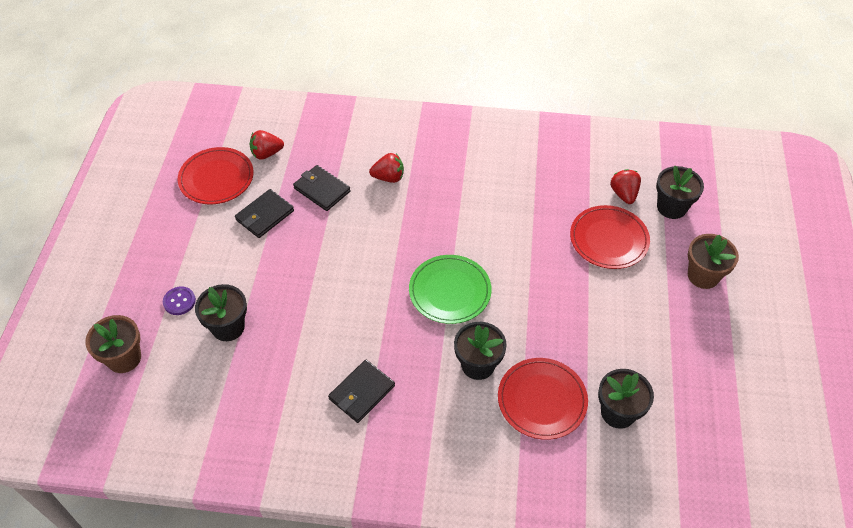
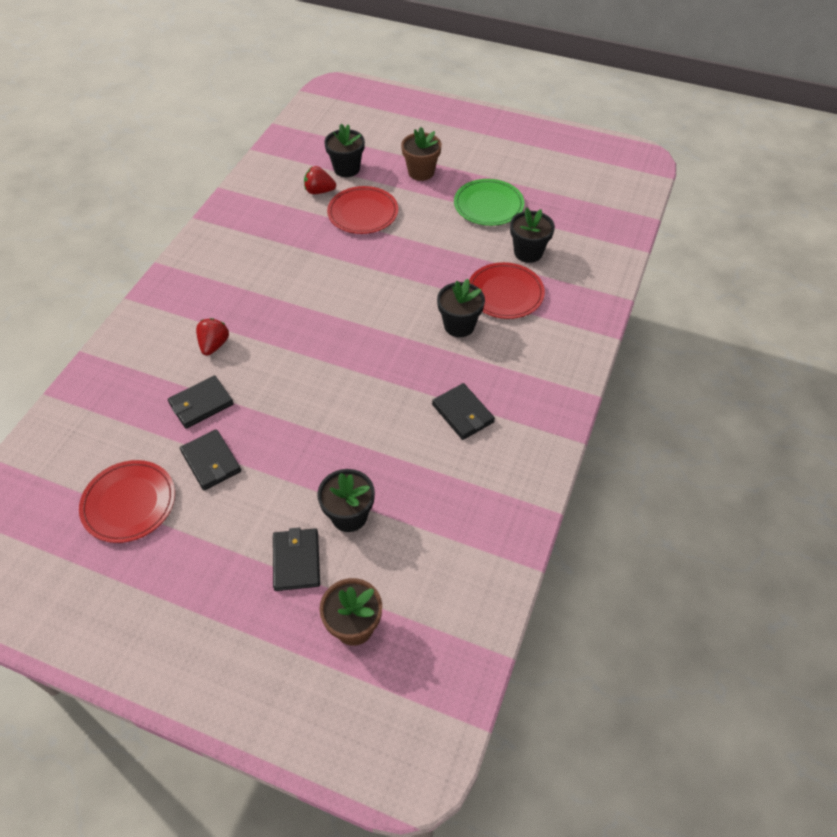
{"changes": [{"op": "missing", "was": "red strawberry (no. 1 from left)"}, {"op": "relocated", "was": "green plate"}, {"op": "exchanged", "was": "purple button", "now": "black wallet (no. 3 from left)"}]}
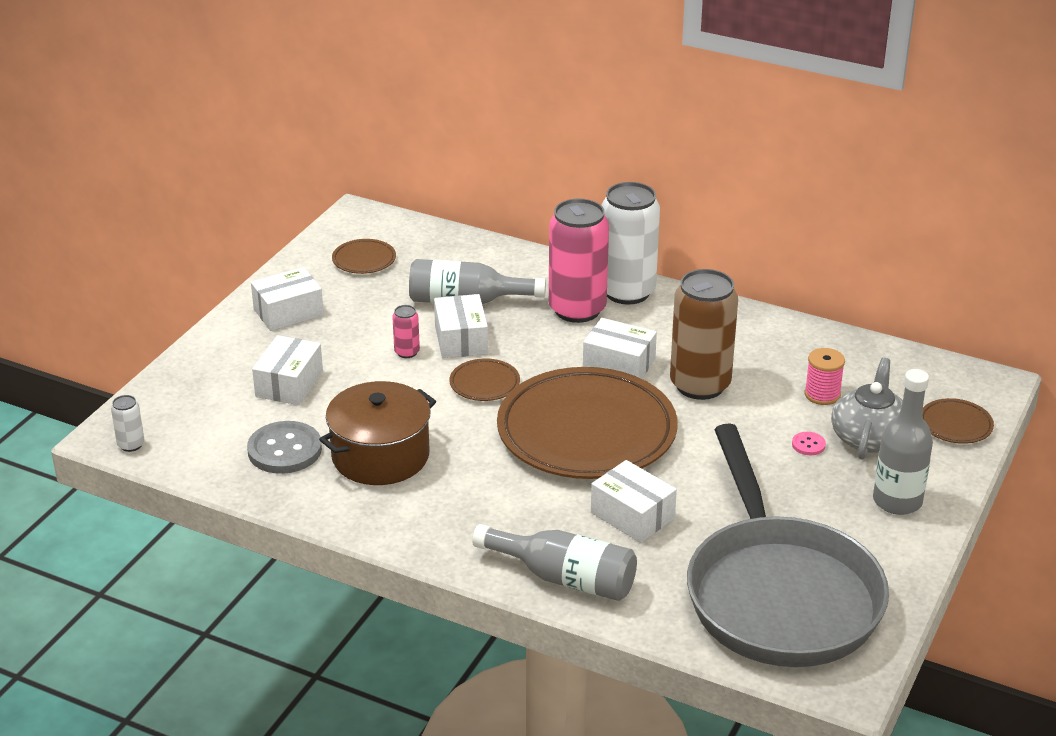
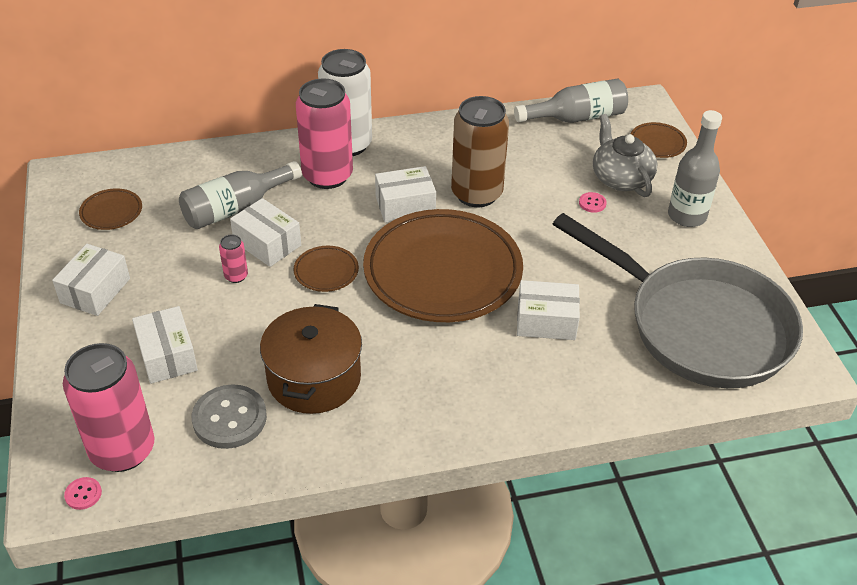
{"changes": [{"op": "missing", "was": "pink spool"}, {"op": "appeared", "now": "pink can (no. 1 from left)"}, {"op": "relocated", "was": "grey bottle (no. 2 from left)"}, {"op": "exchanged", "was": "white can (no. 1 from left)", "now": "pink button (no. 1 from left)"}]}
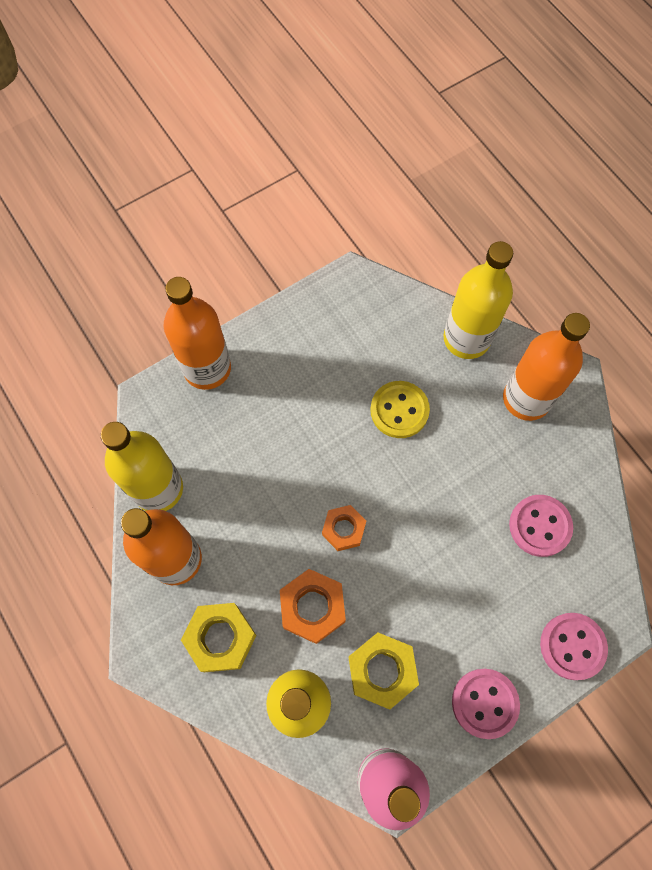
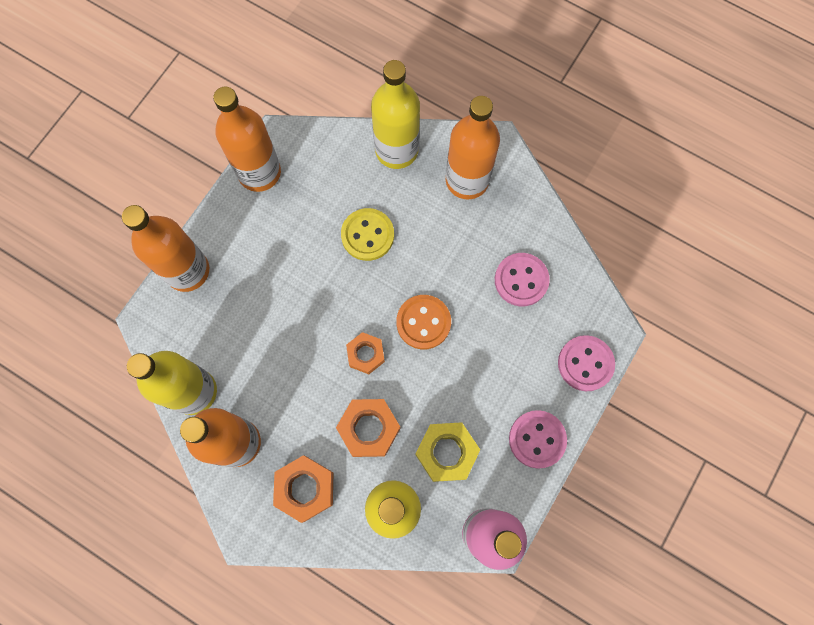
{"changes": [{"op": "appeared", "now": "orange bottle (no. 3 from left)"}, {"op": "appeared", "now": "orange button"}, {"op": "colour", "was": "yellow nut (no. 1 from left)", "now": "orange nut (no. 1 from left)"}]}
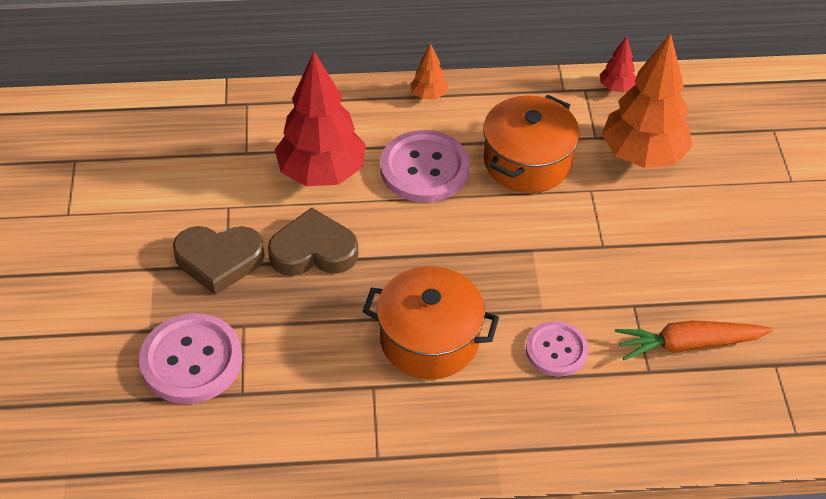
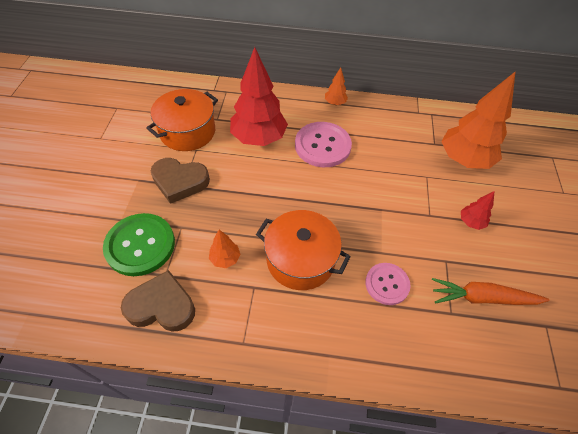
{"changes": [{"op": "appeared", "now": "orange tree (no. 1 from left)"}, {"op": "relocated", "was": "brown heart (no. 2 from left in the first image)", "now": "brown heart (no. 1 from left)"}, {"op": "relocated", "was": "orange pot (no. 2 from left in the first image)", "now": "orange pot (no. 1 from left)"}, {"op": "relocated", "was": "red tree (no. 2 from left)"}, {"op": "colour", "was": "pink button (no. 1 from left)", "now": "green button"}]}
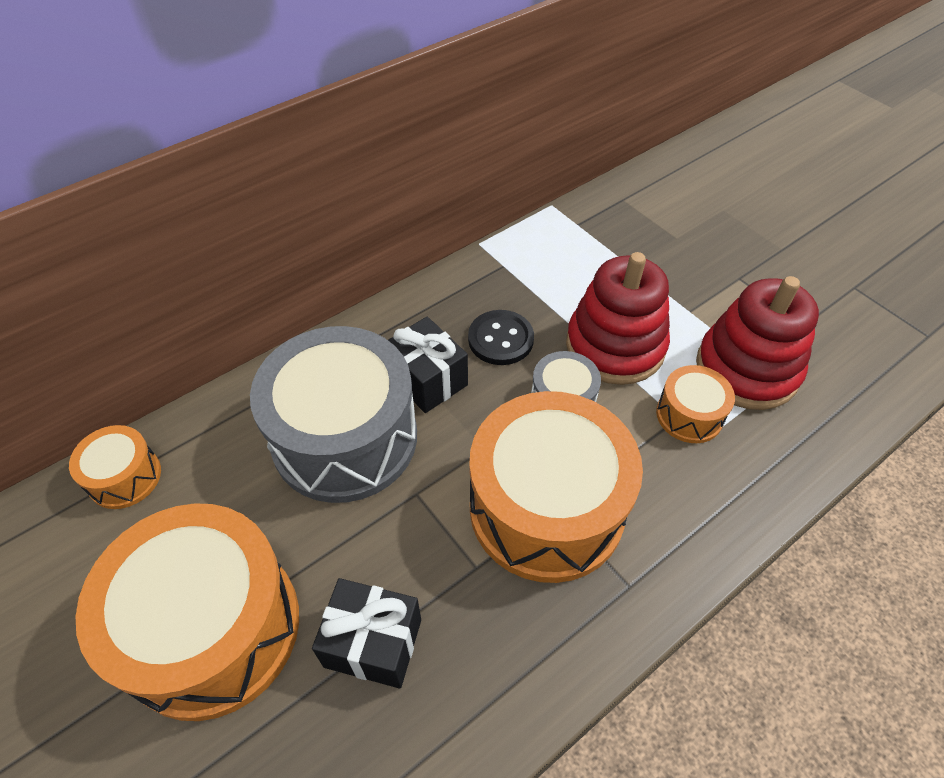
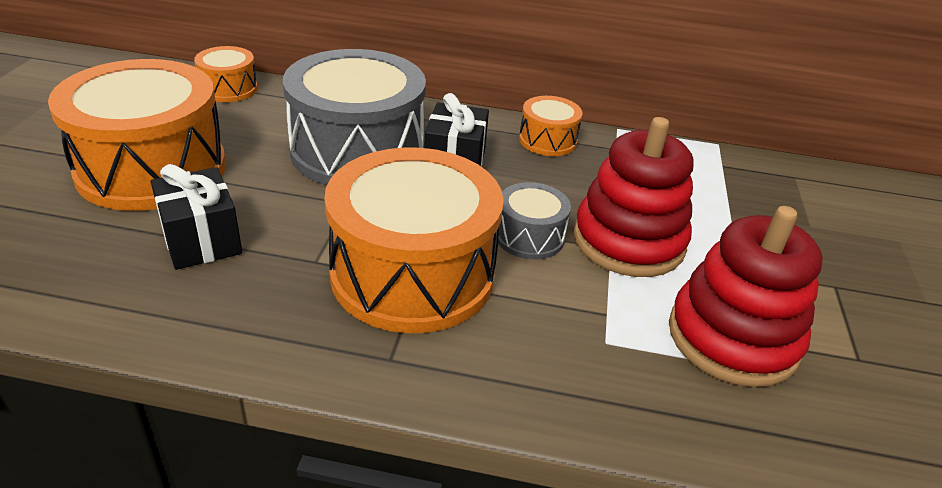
{"changes": [{"op": "missing", "was": "black button"}, {"op": "relocated", "was": "orange drum (no. 4 from left)"}]}
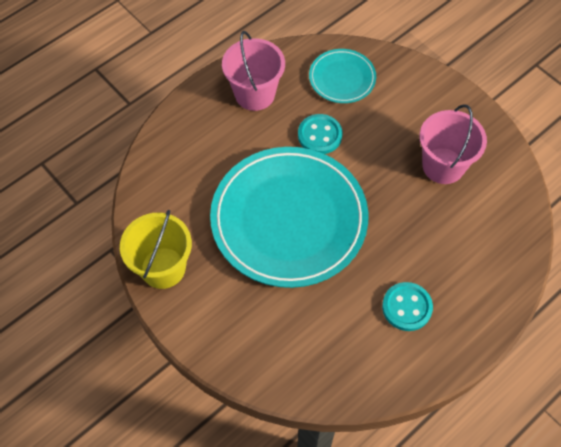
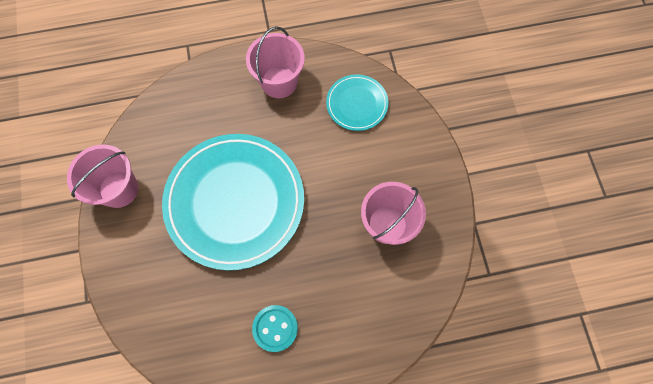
{"changes": [{"op": "missing", "was": "turquoise button (no. 1 from left)"}, {"op": "colour", "was": "yellow bucket", "now": "pink bucket (no. 1 from left)"}]}
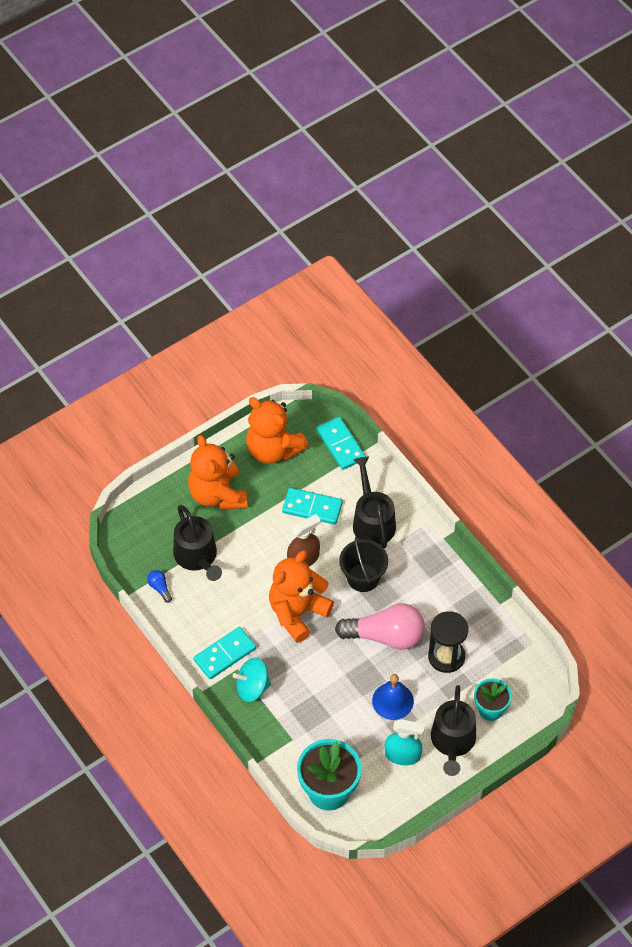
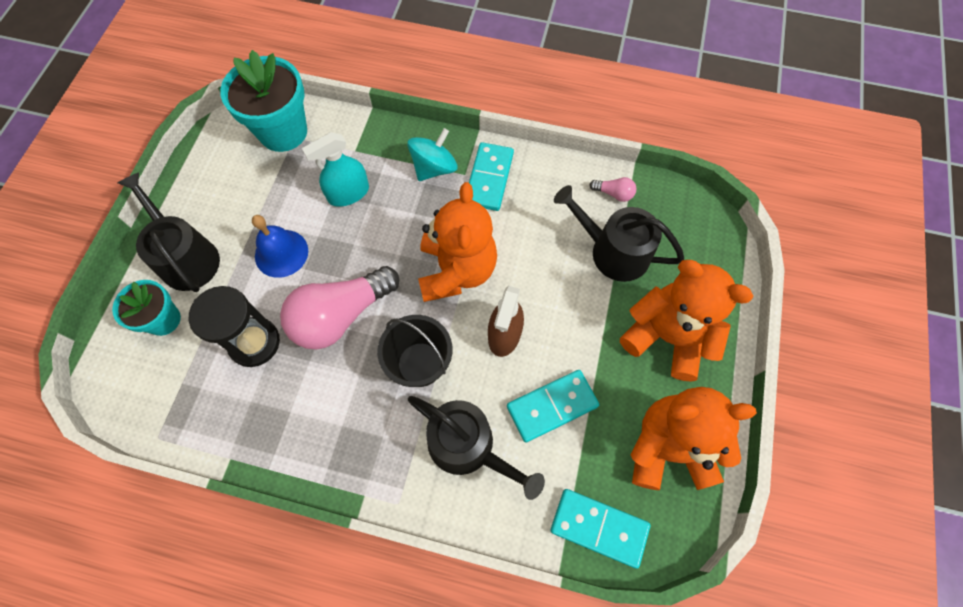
{"changes": [{"op": "relocated", "was": "turquoise spray bottle"}, {"op": "colour", "was": "blue light bulb", "now": "pink light bulb (no. 2 from left)"}]}
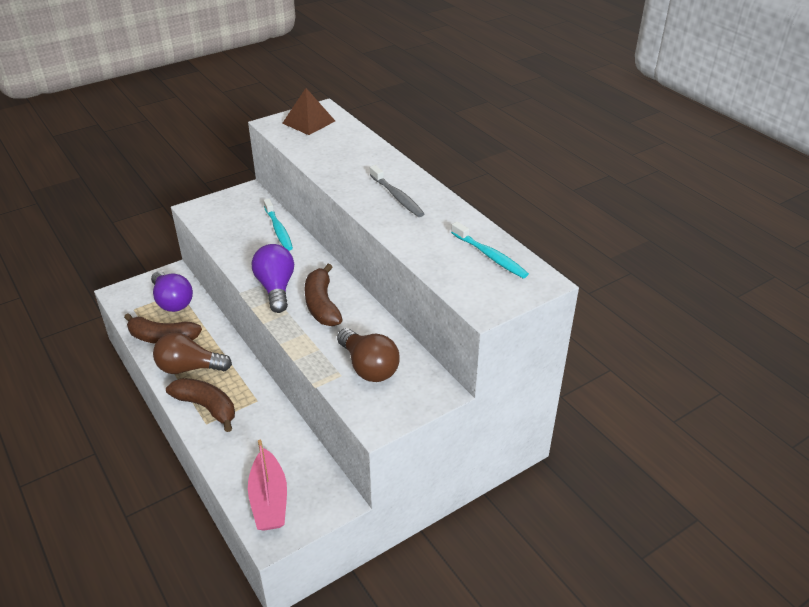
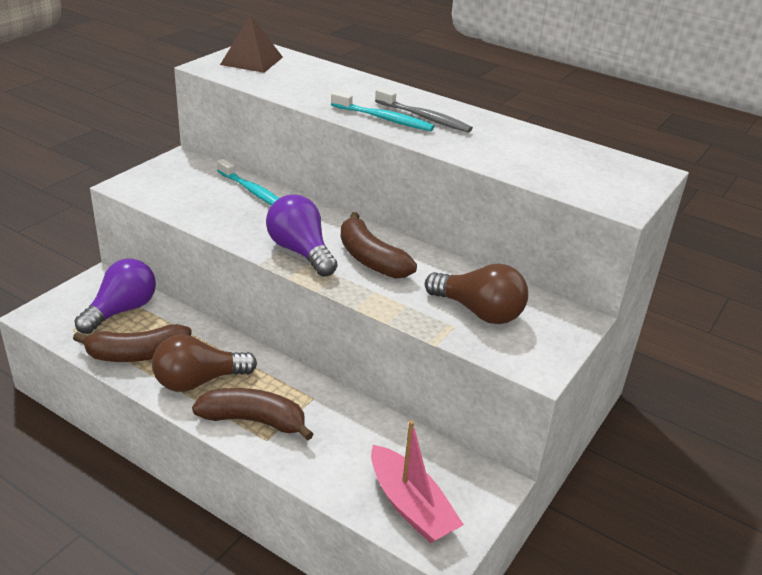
{"changes": [{"op": "relocated", "was": "turquoise toothbrush (no. 2 from left)"}, {"op": "spun", "was": "purple light bulb (no. 1 from left)", "clockwise": -90}]}
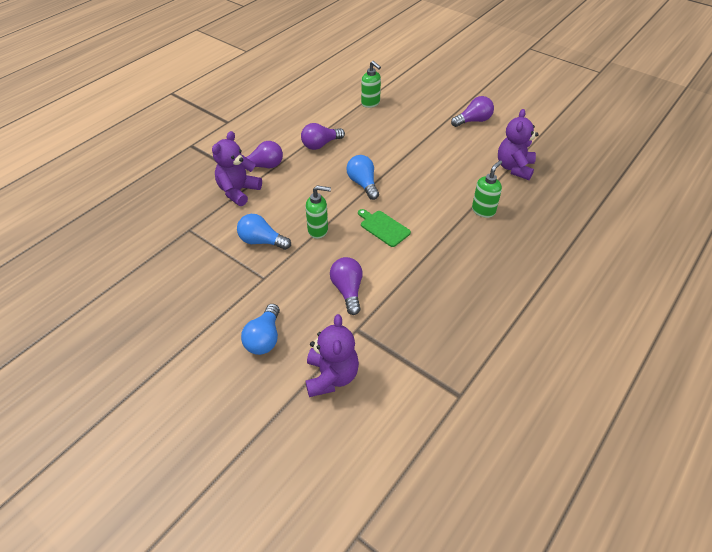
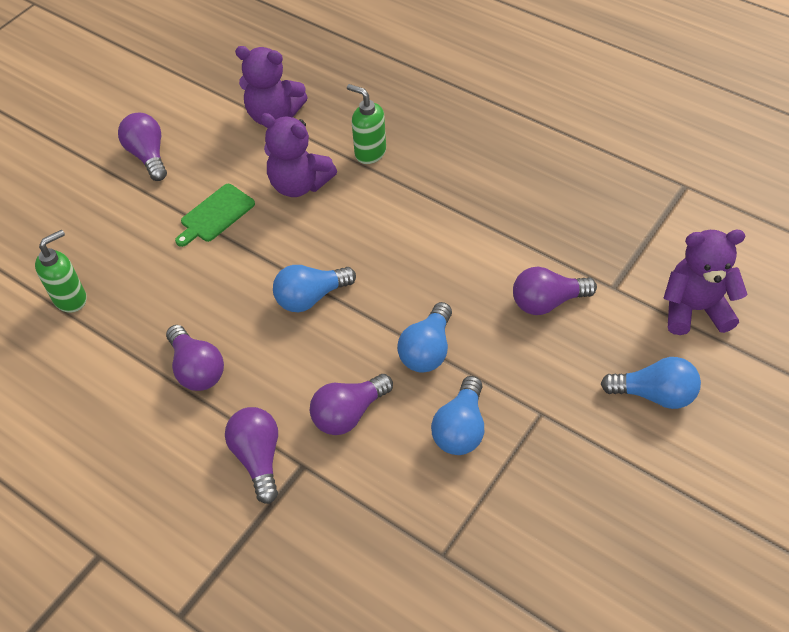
{"changes": [{"op": "appeared", "now": "purple light bulb (no. 4 from left)"}, {"op": "relocated", "was": "purple teddy bear (no. 1 from left in the first image)", "now": "purple teddy bear (no. 2 from left)"}, {"op": "relocated", "was": "green cutting board"}, {"op": "exchanged", "was": "green soap dispenser (no. 1 from left)", "now": "blue light bulb (no. 2 from left)"}]}
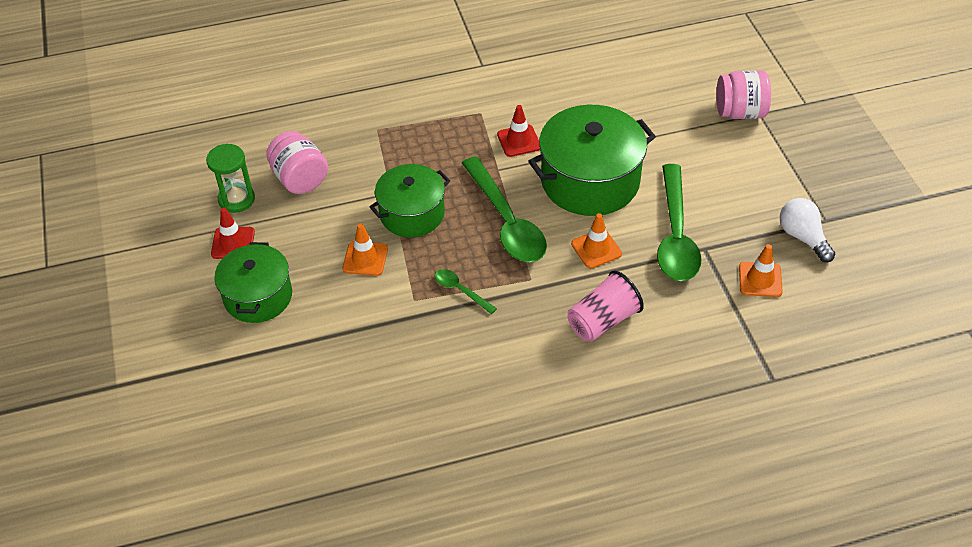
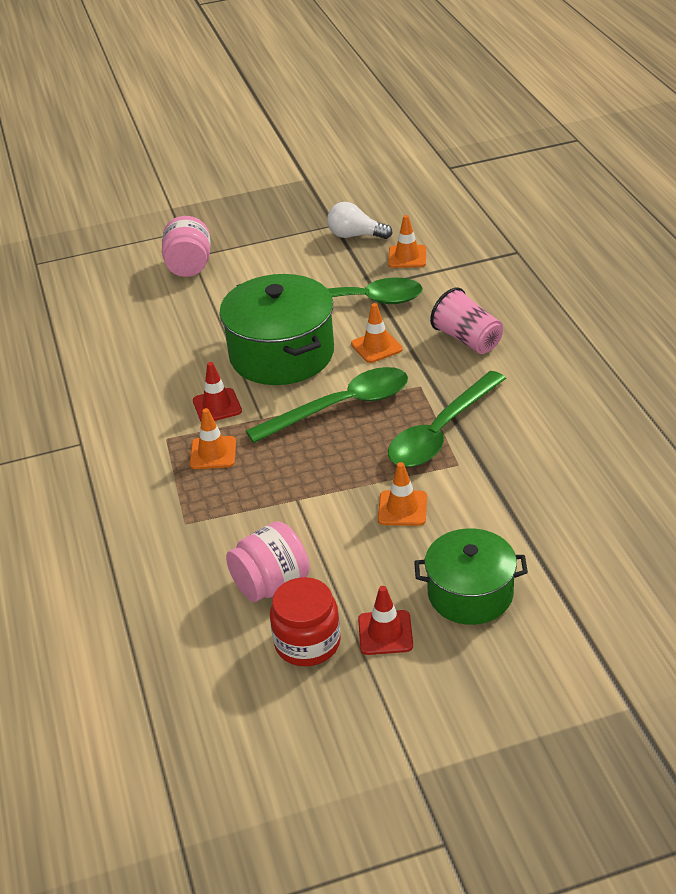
{"changes": [{"op": "missing", "was": "green pot (no. 2 from left)"}, {"op": "appeared", "now": "orange traffic cone (no. 1 from left)"}, {"op": "exchanged", "was": "green hourglass", "now": "red jar"}, {"op": "spun", "was": "white light bulb", "clockwise": 45}, {"op": "size", "was": "green spoon (no. 1 from left in the first image)", "ratio": 2.2}]}
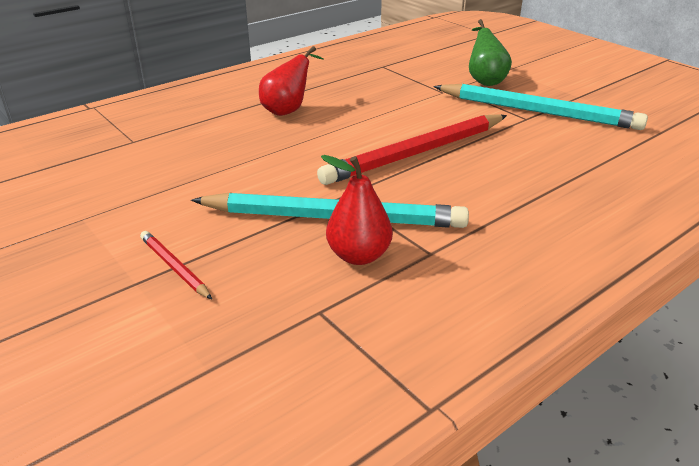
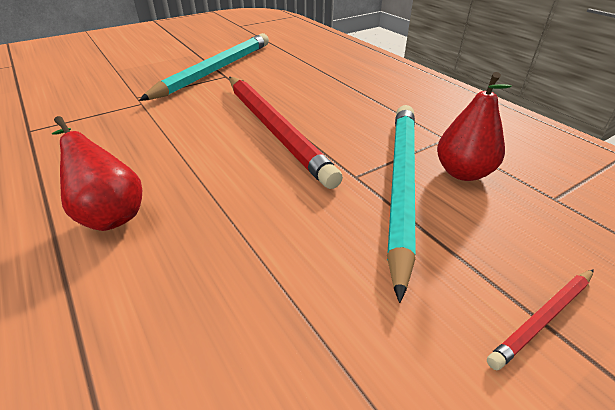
{"changes": [{"op": "missing", "was": "green pear"}]}
